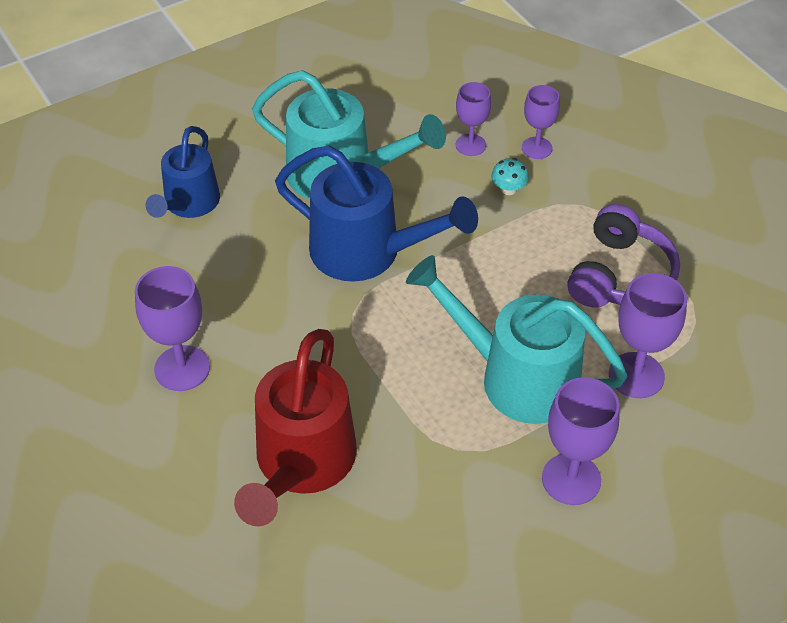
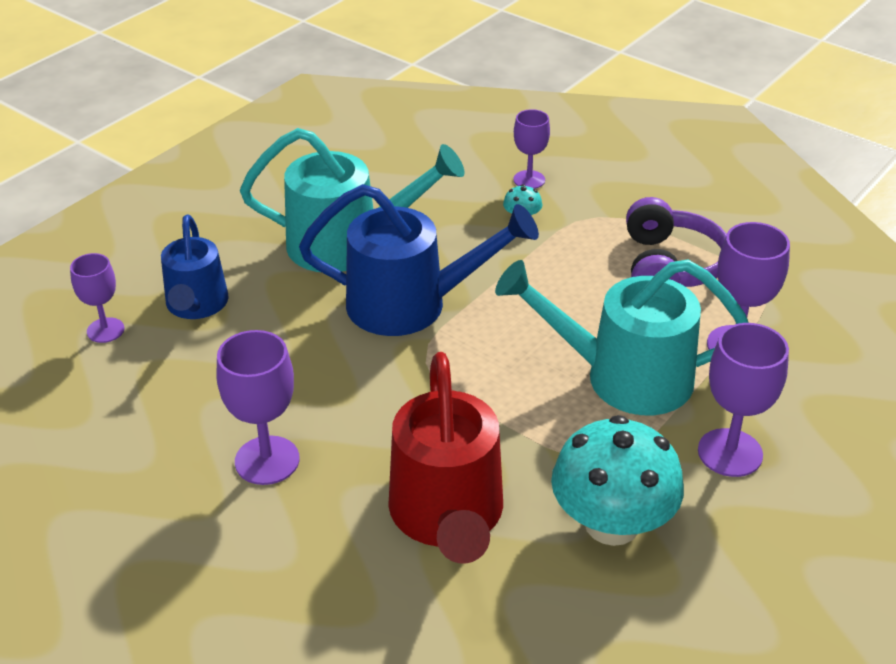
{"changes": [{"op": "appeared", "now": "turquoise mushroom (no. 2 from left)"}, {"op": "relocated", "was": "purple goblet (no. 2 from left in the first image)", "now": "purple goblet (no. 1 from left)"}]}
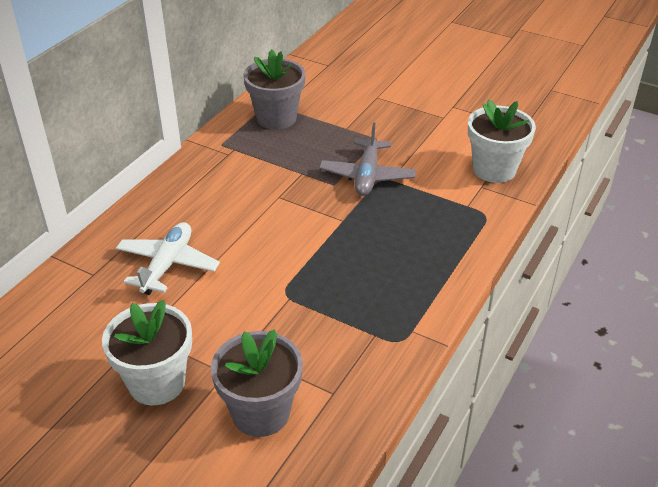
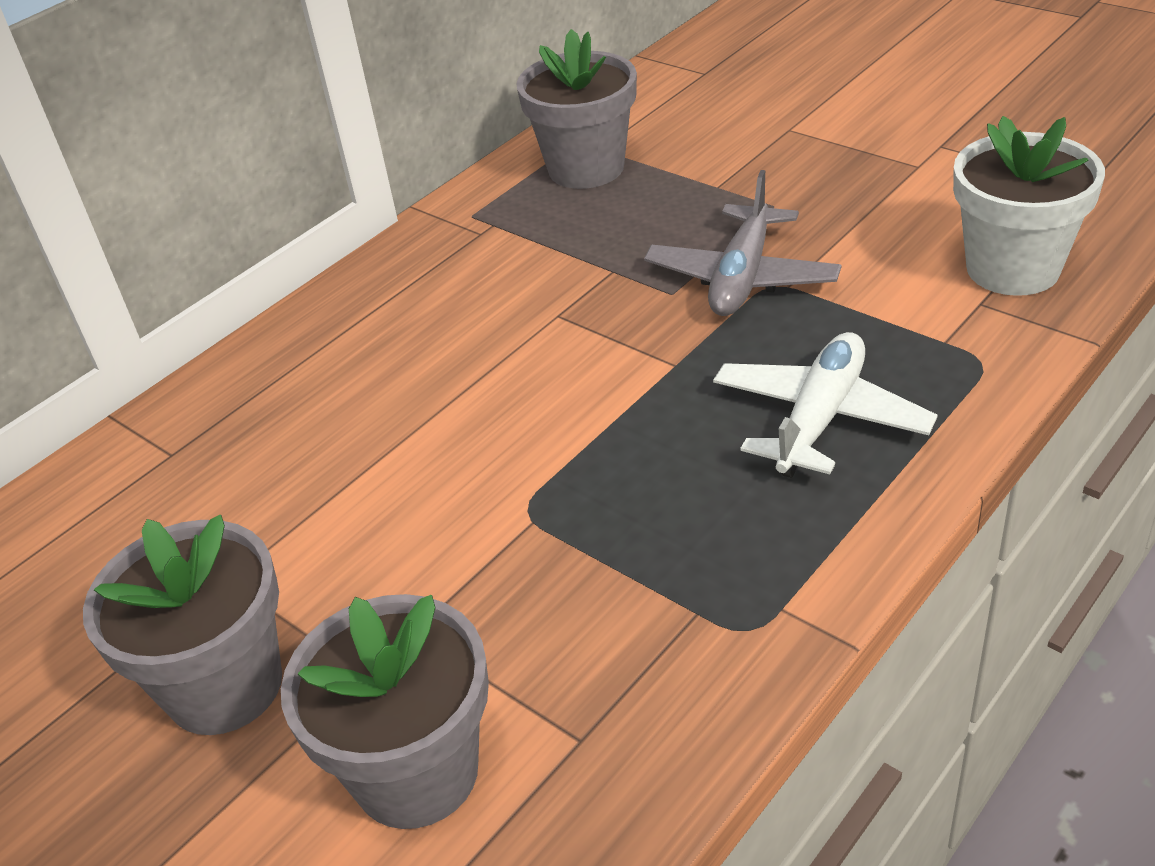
{"changes": [{"op": "relocated", "was": "white plane"}, {"op": "colour", "was": "white flower pot (no. 1 from left)", "now": "grey flower pot (no. 1 from left)"}]}
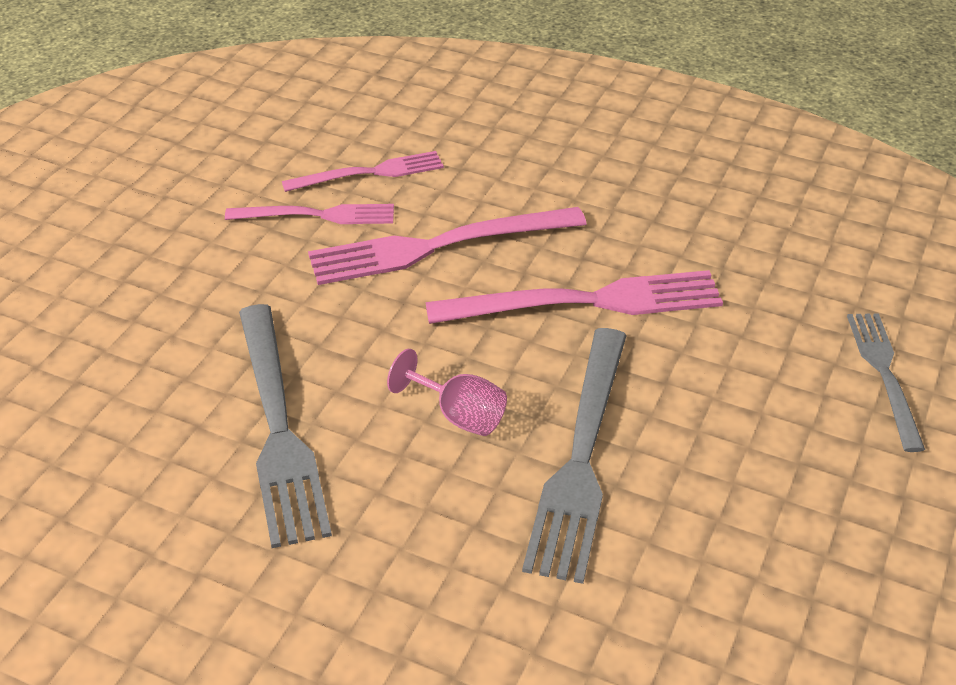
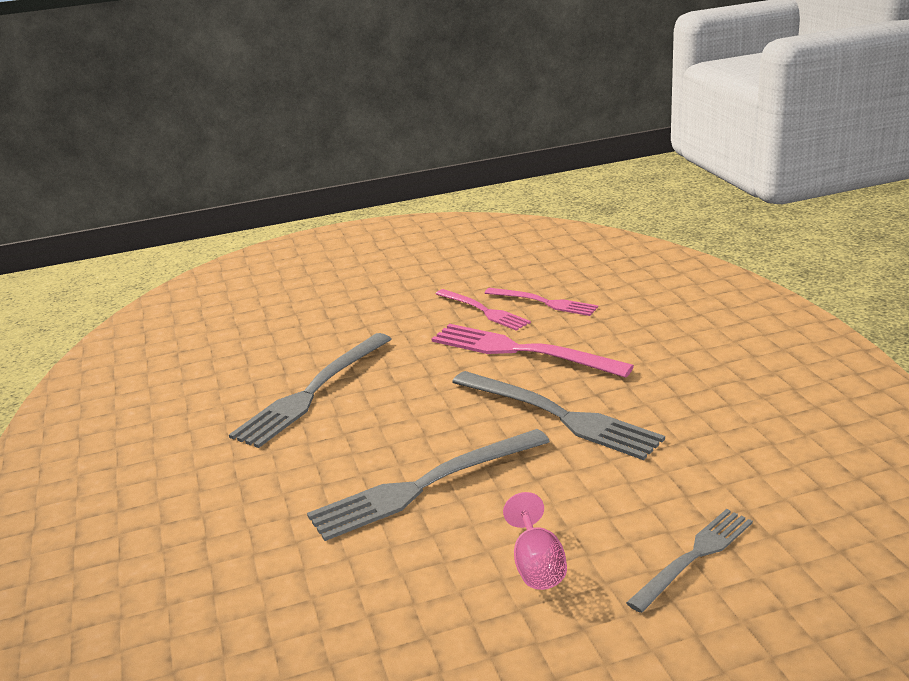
{"changes": [{"op": "relocated", "was": "pink goblet"}, {"op": "colour", "was": "pink fork (no. 4 from left)", "now": "grey fork (no. 3 from left)"}]}
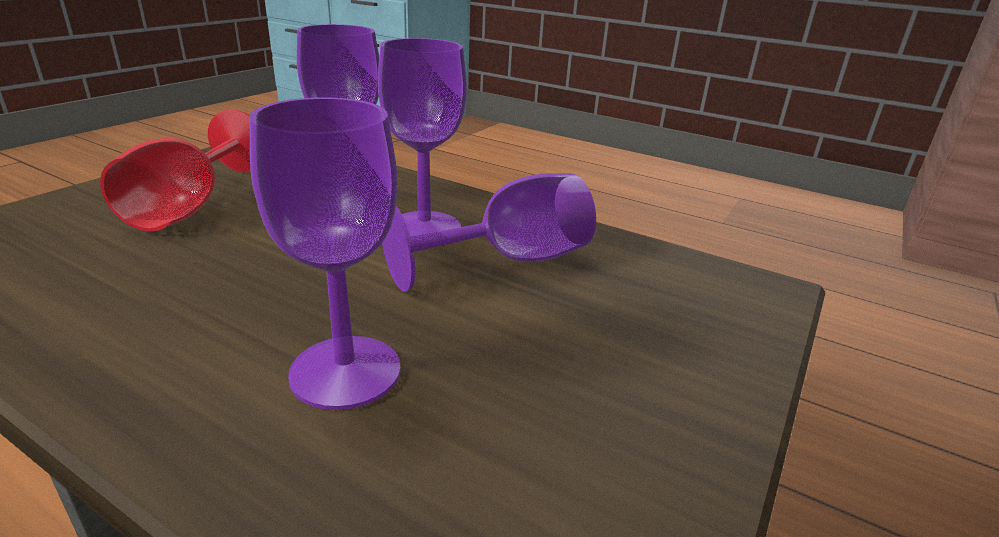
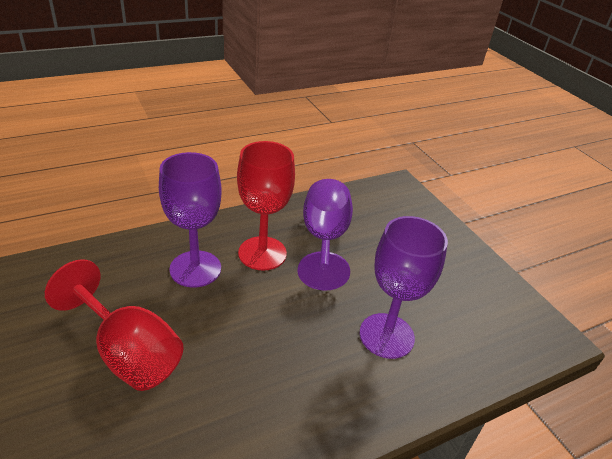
{"changes": [{"op": "colour", "was": "purple goblet (no. 3 from left)", "now": "red goblet (no. 2 from left)"}]}
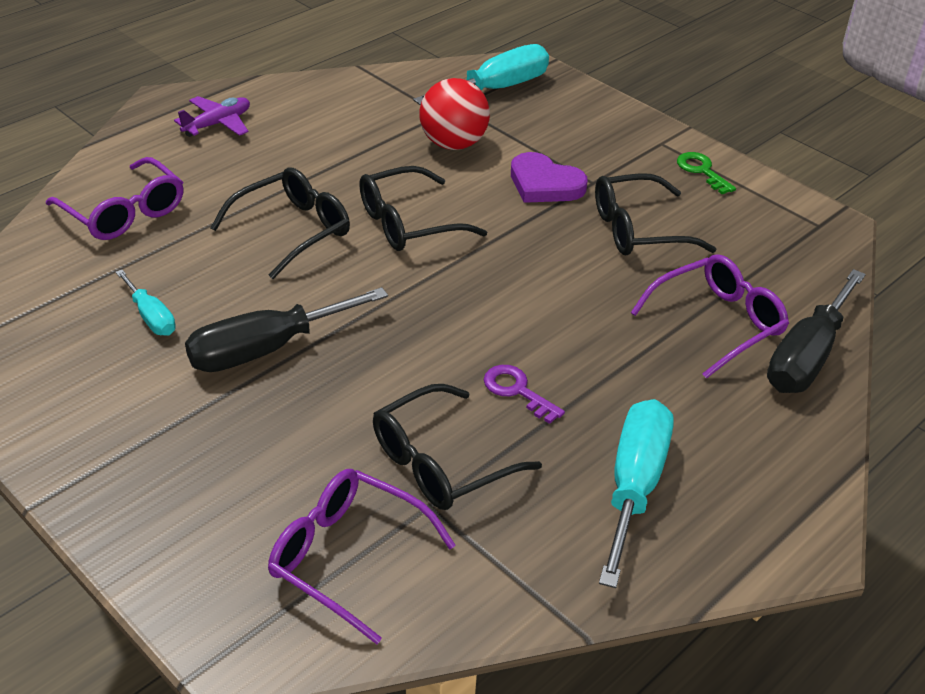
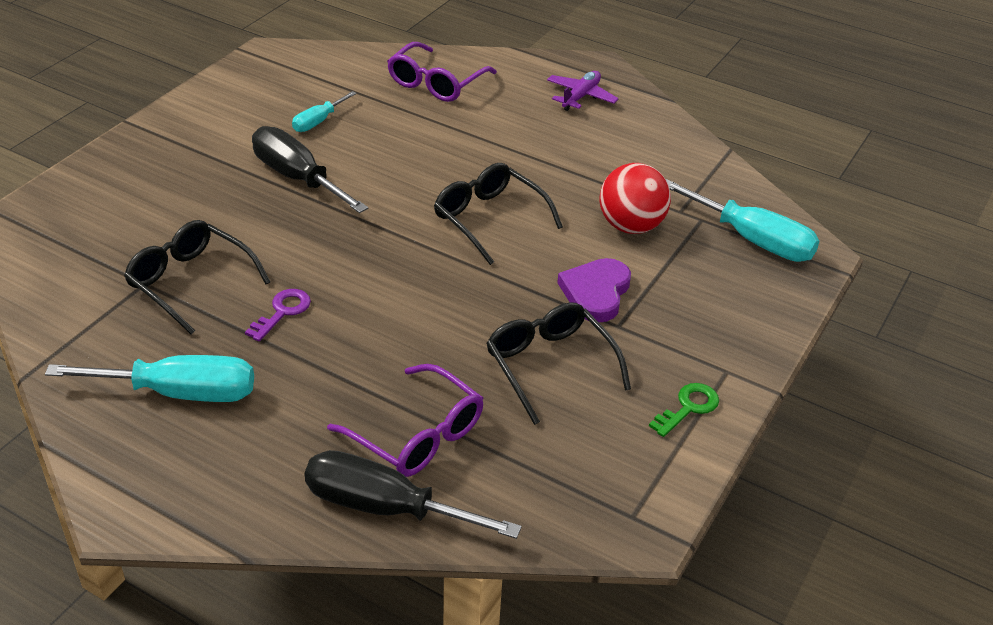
{"changes": [{"op": "missing", "was": "black glasses (no. 1 from left)"}, {"op": "missing", "was": "purple glasses (no. 2 from left)"}, {"op": "spun", "was": "purple plane", "clockwise": -90}]}
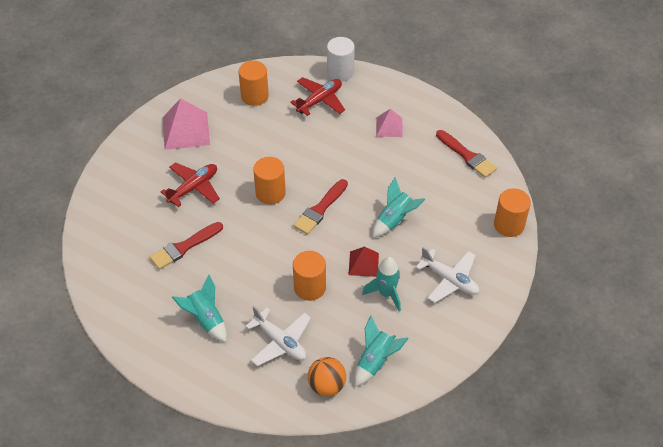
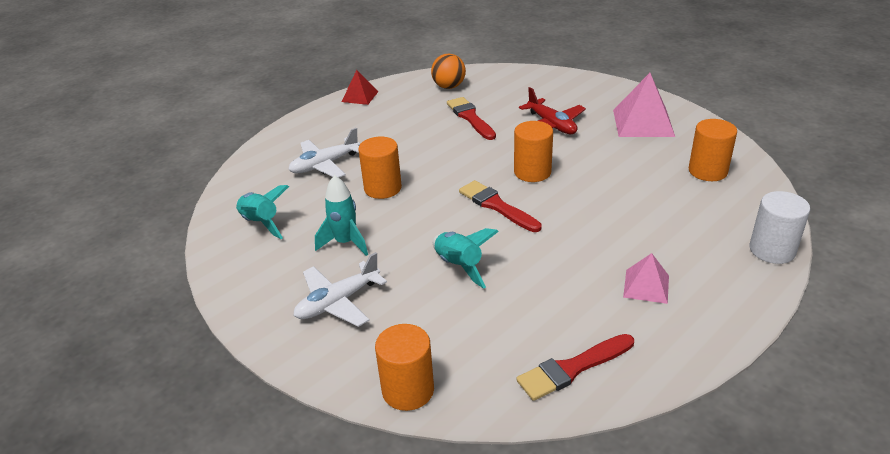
{"changes": [{"op": "missing", "was": "turquoise rocket (no. 1 from left)"}, {"op": "missing", "was": "red plane (no. 2 from left)"}, {"op": "relocated", "was": "orange ball"}, {"op": "relocated", "was": "red pyramid"}]}
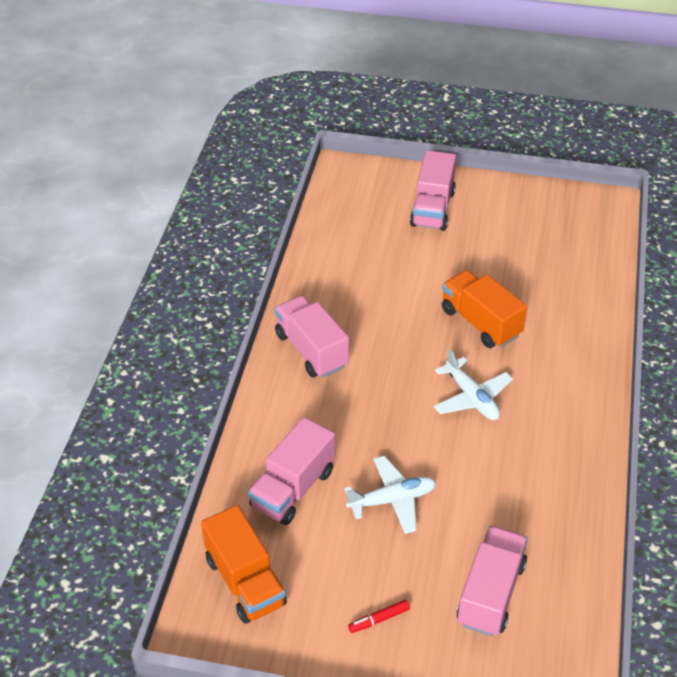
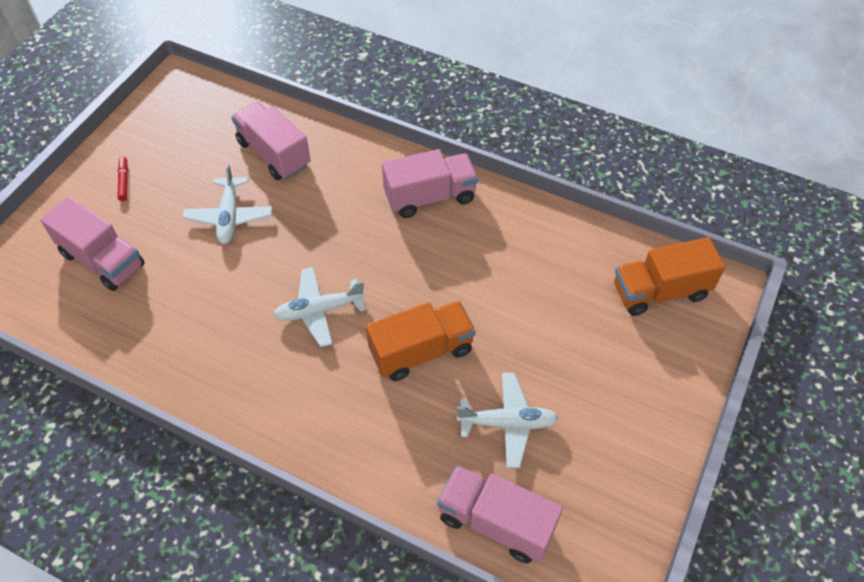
{"changes": [{"op": "appeared", "now": "white plane (no. 3 from left)"}, {"op": "relocated", "was": "orange truck (no. 1 from left in the first image)", "now": "orange truck (no. 2 from left)"}, {"op": "relocated", "was": "pink truck (no. 3 from left in the first image)", "now": "pink truck (no. 4 from left)"}]}
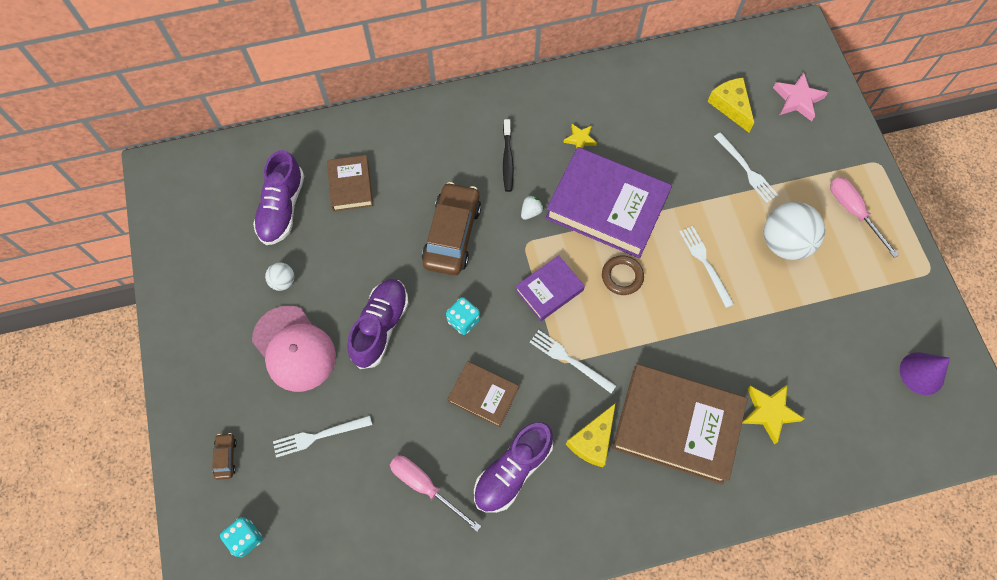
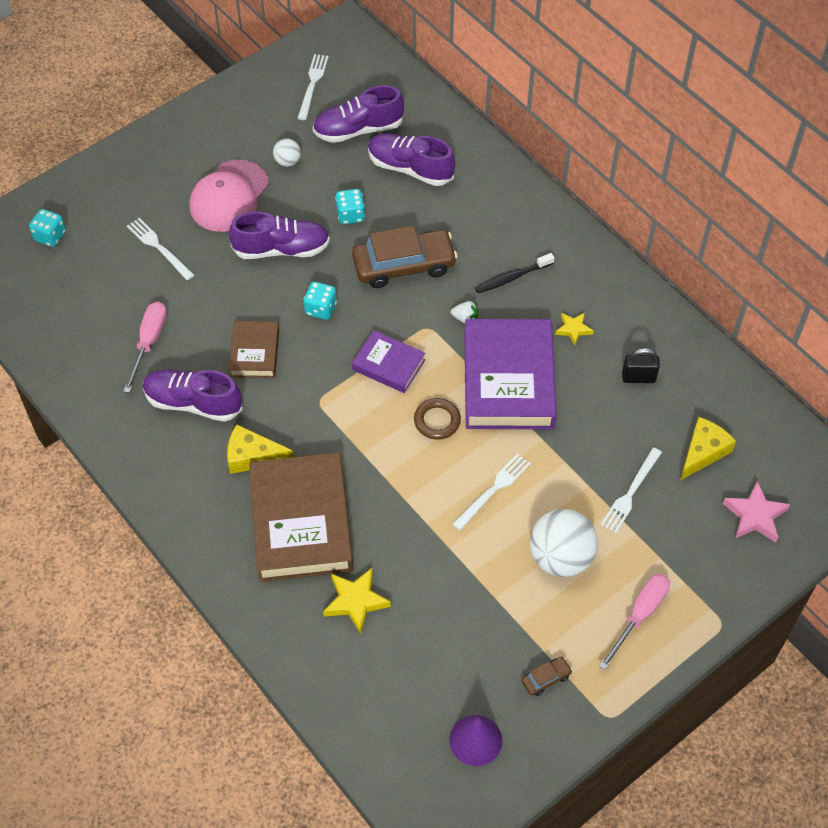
{"changes": [{"op": "appeared", "now": "turquoise dice (no. 3 from left)"}, {"op": "appeared", "now": "black padlock"}, {"op": "relocated", "was": "brown car (no. 1 from left in the first image)", "now": "brown car (no. 2 from left)"}, {"op": "relocated", "was": "white fork (no. 2 from left)"}, {"op": "exchanged", "was": "brown book (no. 1 from left)", "now": "purple shoe (no. 4 from left)"}]}
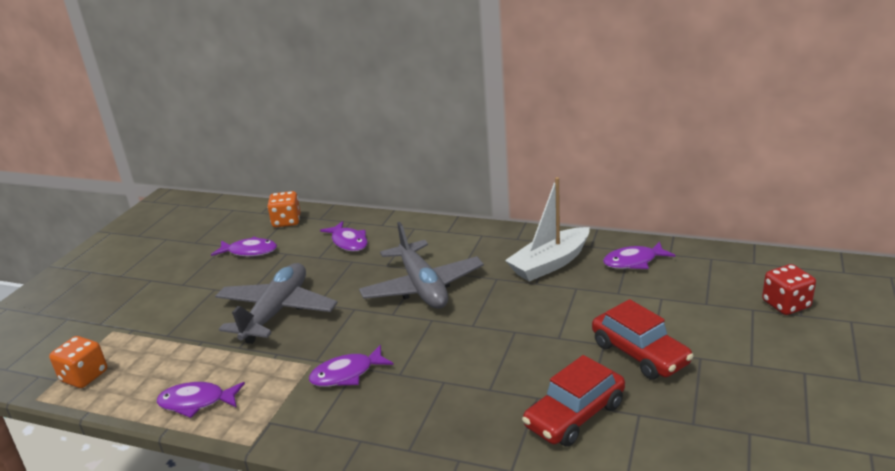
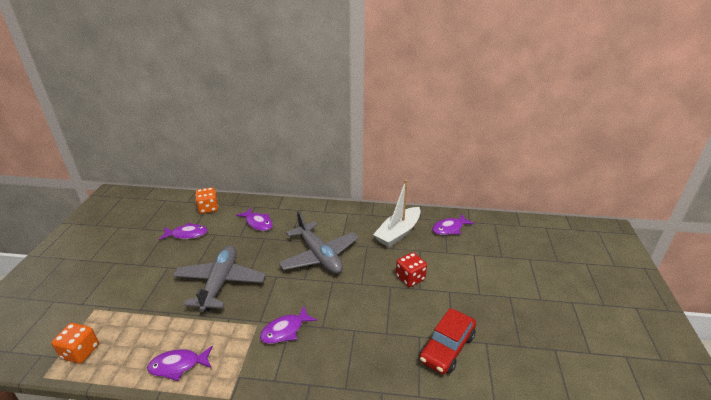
{"changes": [{"op": "missing", "was": "red car (no. 2 from left)"}, {"op": "relocated", "was": "red dice"}]}
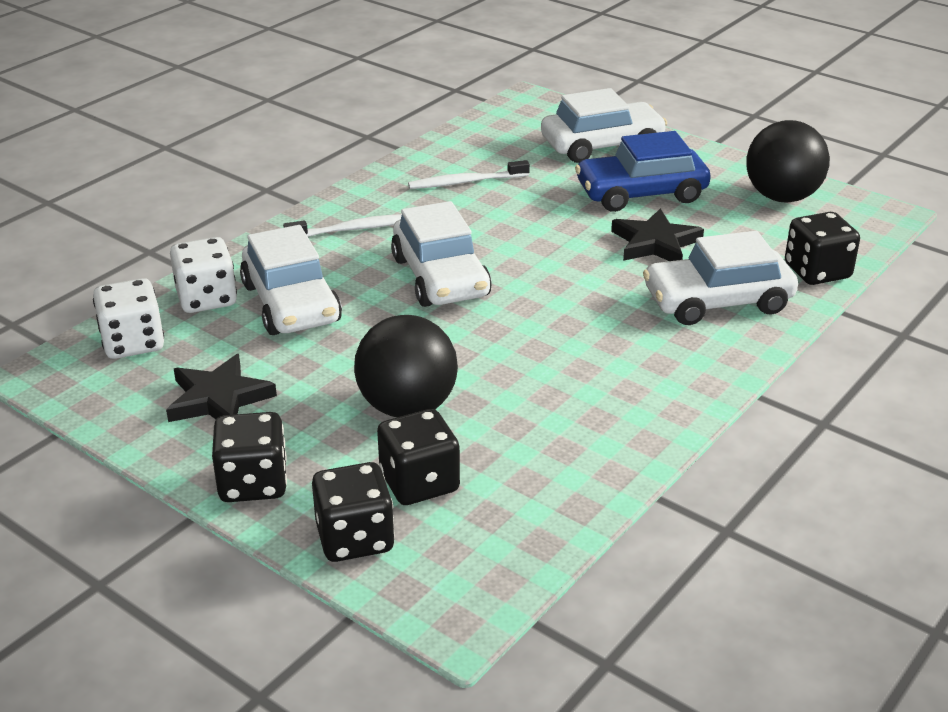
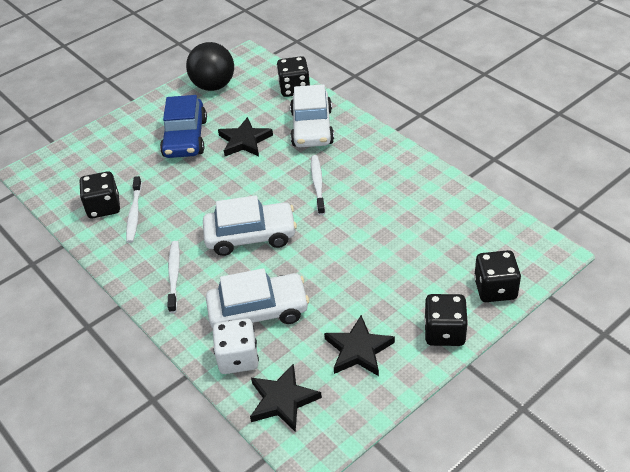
{"changes": [{"op": "missing", "was": "black ball (no. 1 from left)"}, {"op": "missing", "was": "white car (no. 3 from left)"}, {"op": "appeared", "now": "white toothbrush (no. 3 from left)"}, {"op": "relocated", "was": "black dice (no. 3 from left in the first image)", "now": "black dice (no. 1 from left)"}, {"op": "exchanged", "was": "white dice (no. 1 from left)", "now": "black star (no. 2 from left)"}]}
